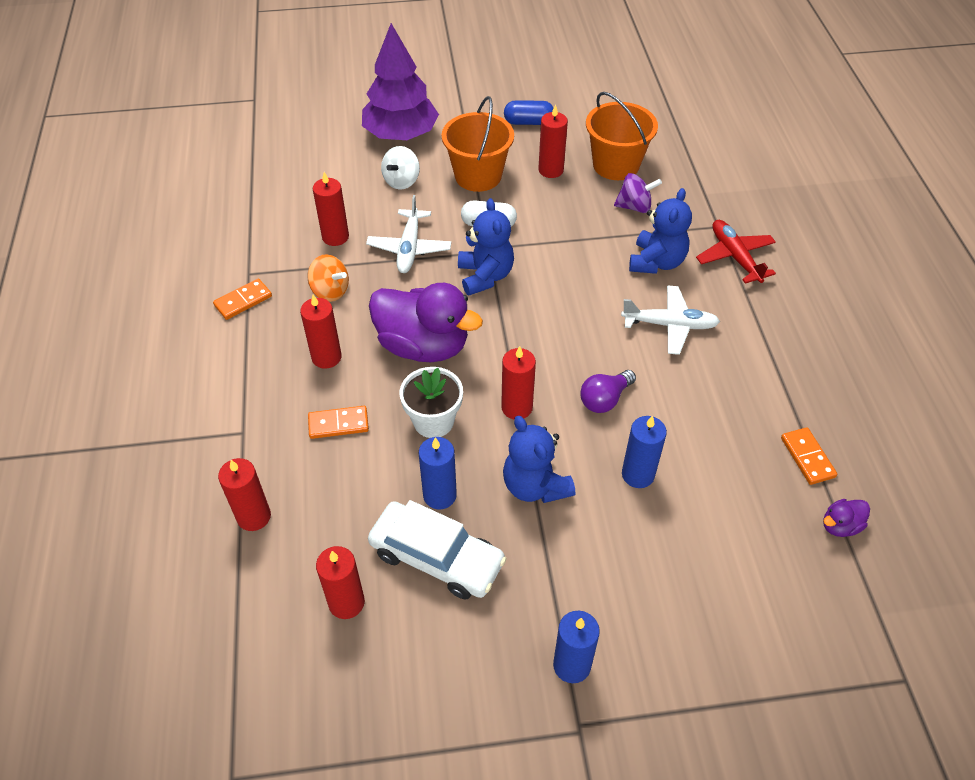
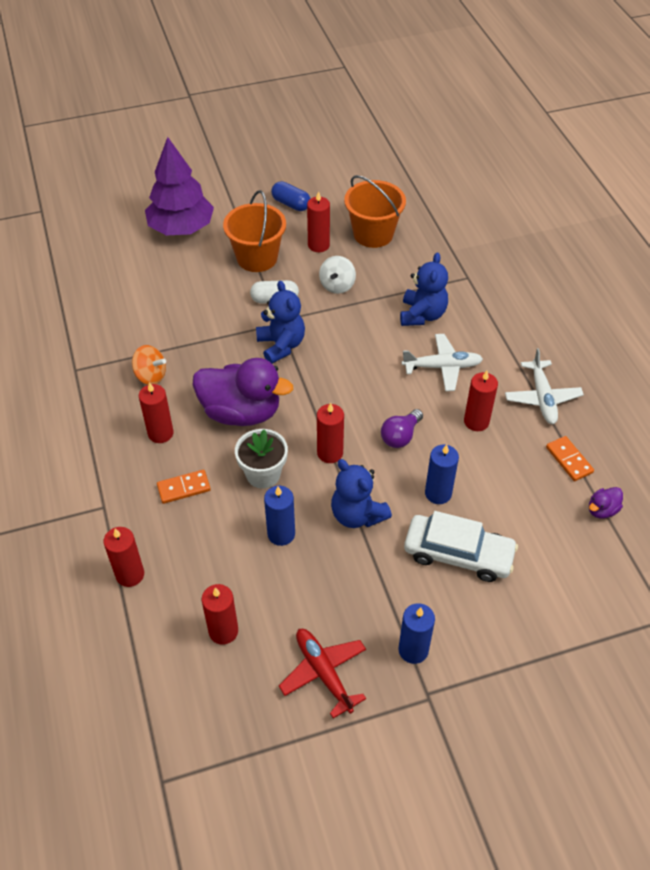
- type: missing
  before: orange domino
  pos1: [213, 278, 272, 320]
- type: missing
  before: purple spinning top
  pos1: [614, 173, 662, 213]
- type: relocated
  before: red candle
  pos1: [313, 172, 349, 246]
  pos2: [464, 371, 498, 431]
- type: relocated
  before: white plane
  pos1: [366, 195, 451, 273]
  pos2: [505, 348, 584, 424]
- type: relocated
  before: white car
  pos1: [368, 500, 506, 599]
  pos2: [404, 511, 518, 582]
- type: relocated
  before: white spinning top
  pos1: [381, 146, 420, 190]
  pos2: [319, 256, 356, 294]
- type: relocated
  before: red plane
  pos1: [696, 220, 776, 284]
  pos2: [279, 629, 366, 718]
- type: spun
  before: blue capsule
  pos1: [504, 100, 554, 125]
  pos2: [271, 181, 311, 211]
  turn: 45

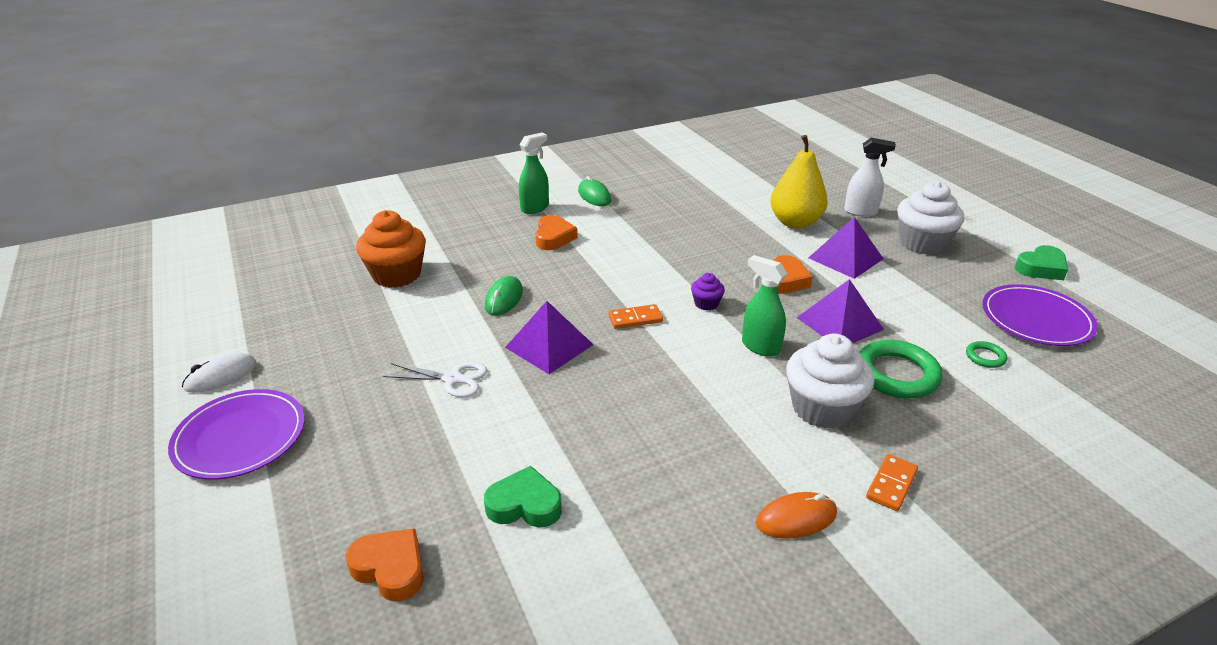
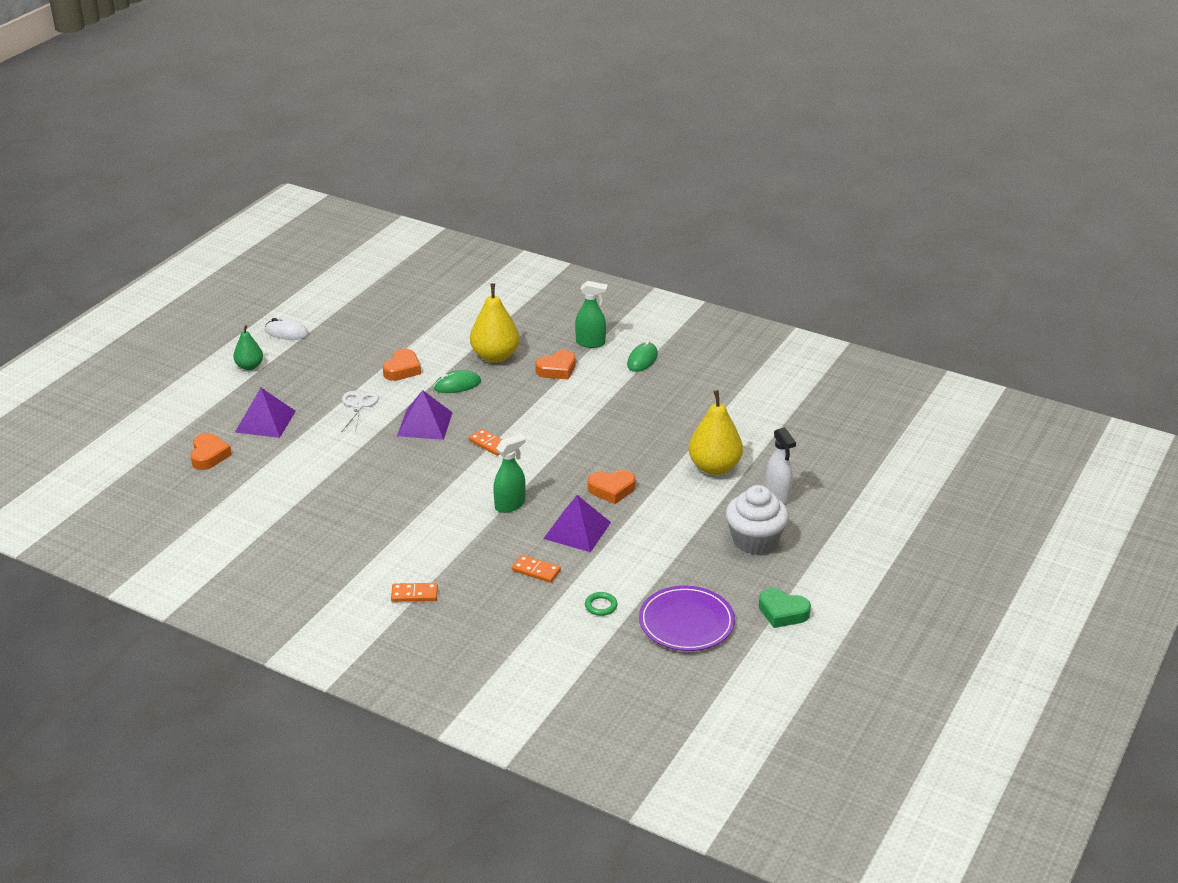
- type: missing
  before: orange cupcake
  pos1: [356, 210, 426, 288]
- type: missing
  before: green heart
  pos1: [484, 466, 562, 528]
- type: missing
  before: purple cupcake
  pos1: [691, 273, 725, 310]
- type: missing
  before: orange mouse
  pos1: [756, 492, 837, 539]
- type: missing
  before: white cupcake
  pos1: [786, 334, 874, 429]
- type: appeared
  after: orange heart
  pos2: [383, 349, 421, 381]
- type: appeared
  after: yellow pear
  pos2: [470, 283, 519, 363]
- type: relocated
  before: purple pyramid
  pos1: [808, 217, 883, 279]
  pos2: [235, 388, 296, 438]
- type: exchanged
  before: purple plate
  after: green pear
  pos1: [168, 389, 305, 480]
  pos2: [233, 325, 263, 370]
- type: exchanged
  before: green ring
  after: orange domino
  pos1: [859, 340, 943, 399]
  pos2: [512, 555, 561, 583]
- type: spun
  before: white scissors
  pos1: [383, 362, 487, 397]
  pos2: [342, 391, 379, 433]
  turn: -150
- type: spun
  before: green spray bottle
  pos1: [742, 255, 787, 357]
  pos2: [493, 434, 526, 513]
  turn: 45

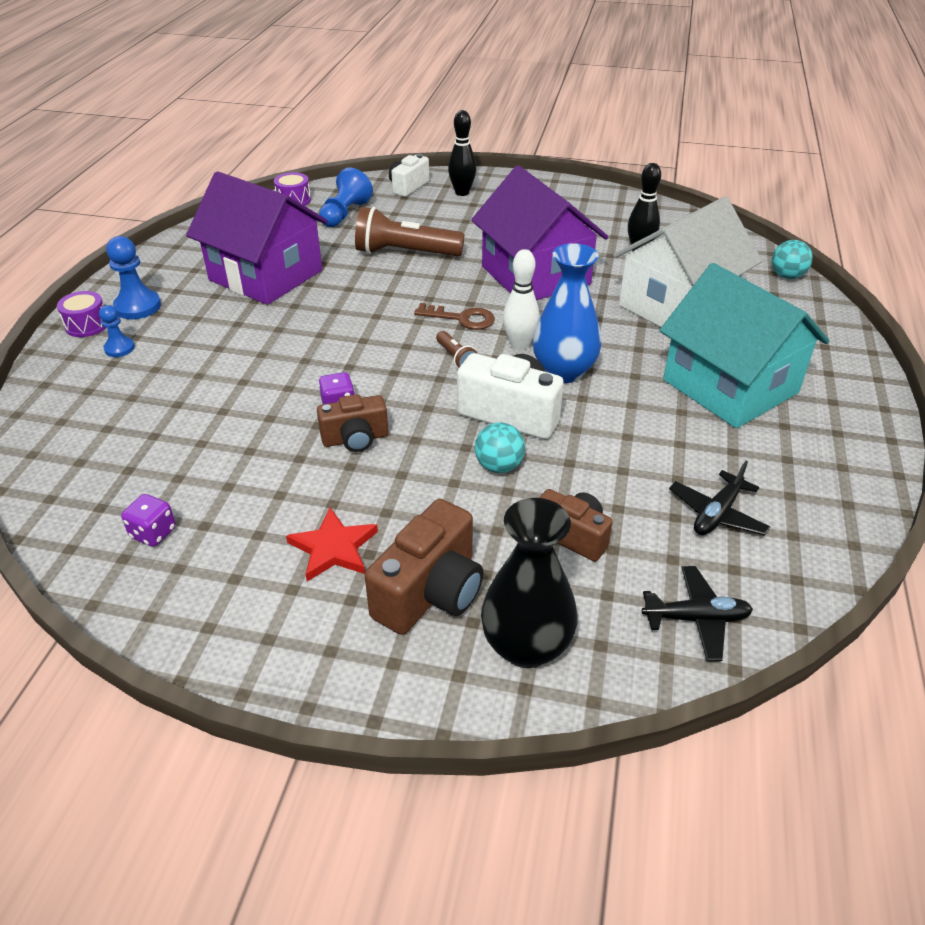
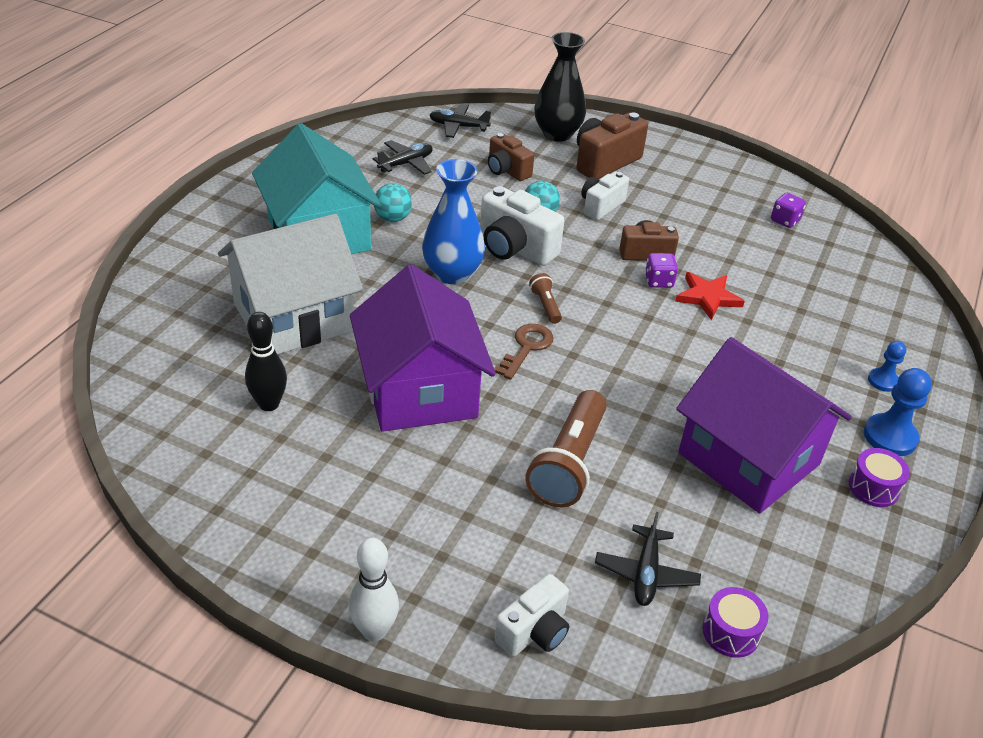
- type: missing
  before: black bowling pin
  pos1: [448, 110, 477, 196]
- type: appeared
  after: white camera
  pos2: [581, 172, 629, 220]
- type: relocated
  before: purple drum
  pos1: [57, 291, 107, 337]
  pos2: [849, 448, 910, 507]
- type: relocated
  before: red star
  pos1: [286, 508, 378, 581]
  pos2: [675, 272, 745, 320]
- type: relocated
  before: white bowling pin
  pos1: [503, 249, 540, 350]
  pos2: [349, 538, 399, 642]
- type: relocated
  before: turquoise ball
  pos1: [772, 240, 813, 279]
  pos2: [374, 183, 412, 222]
- type: exchanged
  before: blue pawn
  after: black plane
  pos1: [319, 167, 373, 227]
  pos2: [595, 512, 701, 606]
- type: spun
  before: brown flashlight
  pos1: [355, 207, 465, 257]
  pos2: [526, 390, 607, 507]
  turn: 90
- type: spun
  before: brown key
  pos1: [414, 303, 495, 330]
  pos2: [494, 324, 553, 380]
  turn: 90

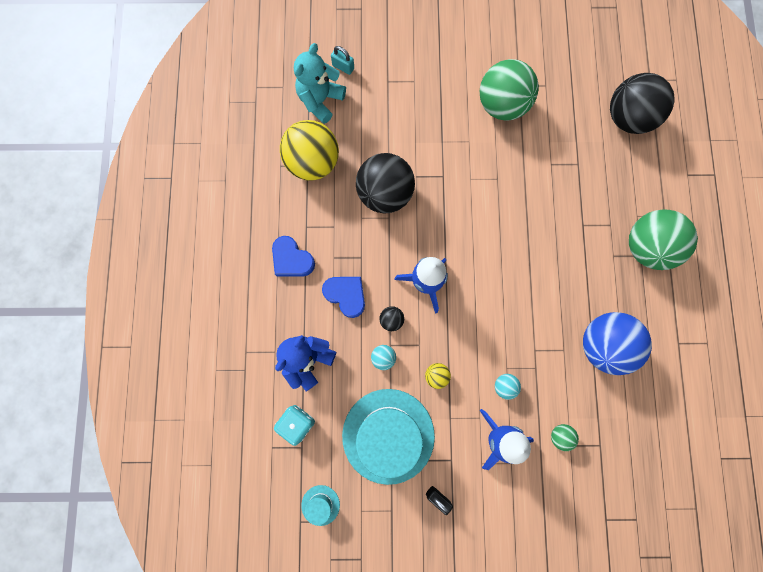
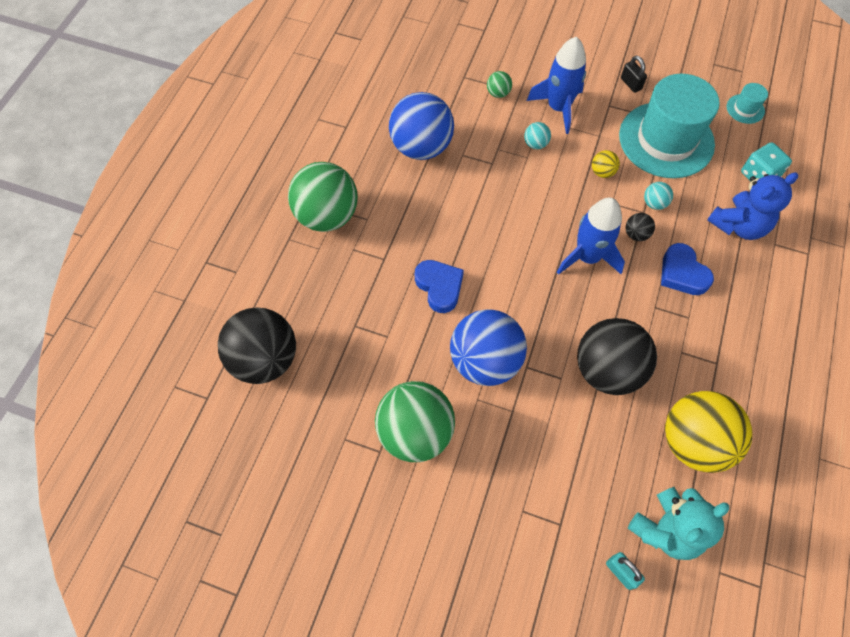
- type: appeared
  after: blue ball
  pos2: [450, 309, 527, 386]
- type: relocated
  before: blue heart
  pos1: [272, 236, 315, 277]
  pos2: [415, 260, 464, 313]

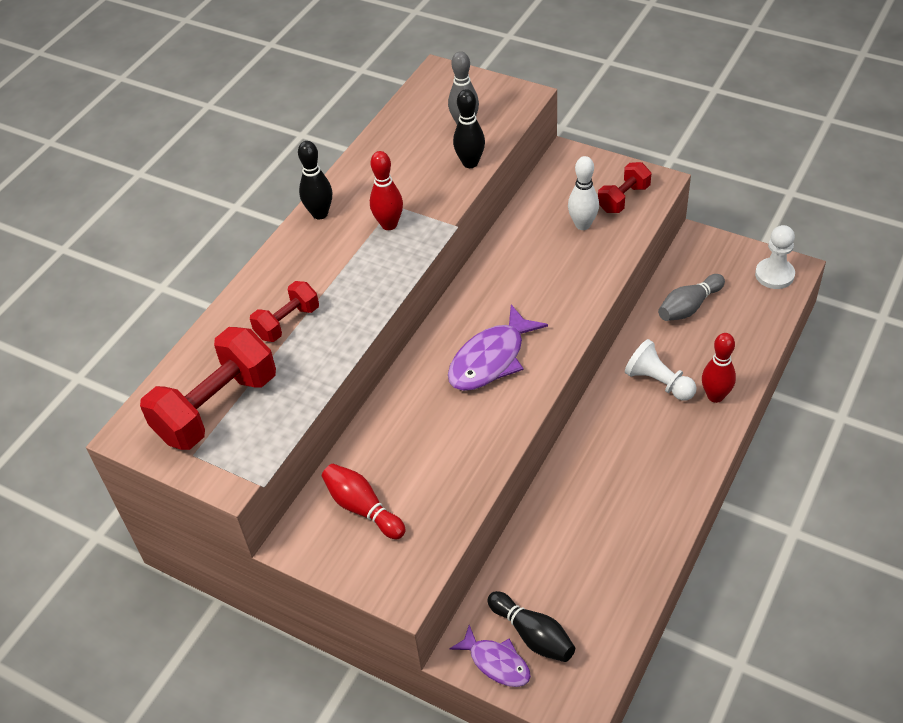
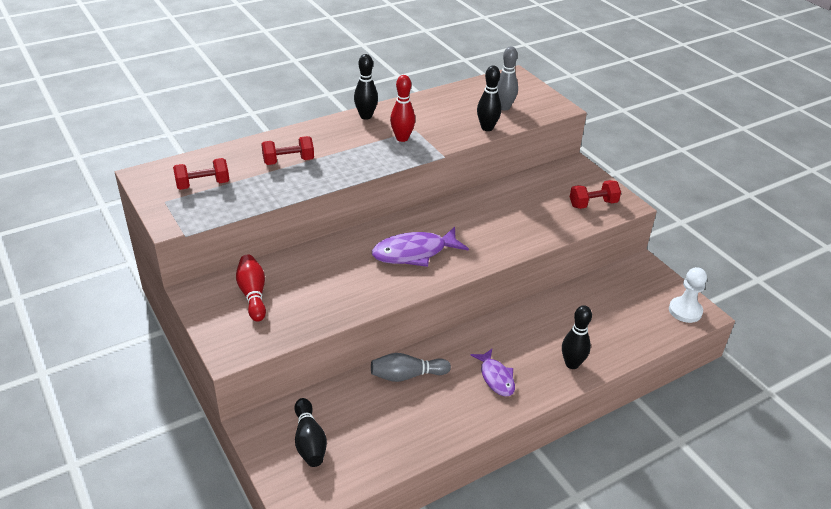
- type: missing
  before: white bowling pin
  pos1: [568, 156, 599, 230]
- type: missing
  before: white pawn
  pos1: [625, 339, 697, 401]
- type: relocated
  before: purple fish
  pos1: [449, 625, 531, 687]
  pos2: [470, 349, 515, 396]
- type: relocated
  before: grey bowling pin
  pos1: [658, 274, 725, 321]
  pos2: [371, 353, 451, 382]
- type: colour
  before: red bowling pin
  after: black bowling pin
  pos1: [702, 333, 736, 403]
  pos2: [562, 305, 592, 369]
- type: size
  before: red dumbbell
  pos1: [140, 327, 276, 450]
  pos2: [173, 158, 229, 190]
  scale: 0.55

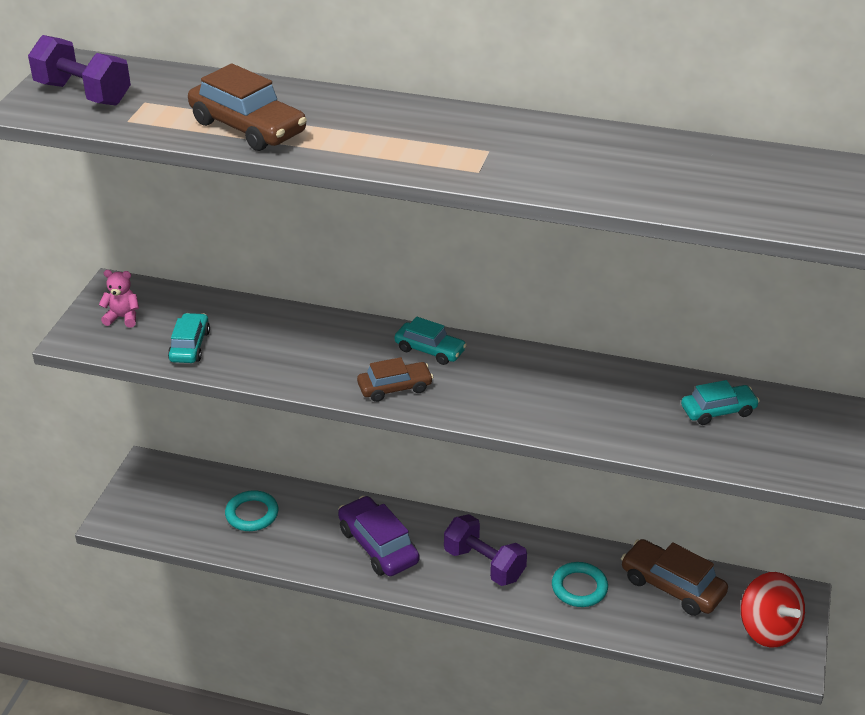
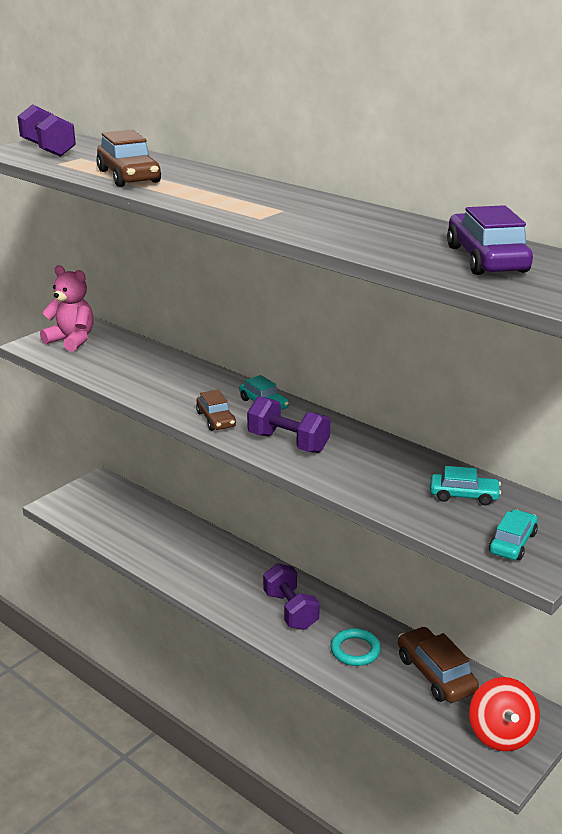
- type: missing
  before: turquoise ring
  pos1: [225, 490, 279, 531]
- type: appeared
  after: purple dumbbell
  pos2: [247, 396, 330, 453]
- type: relocated
  before: turquoise car
  pos1: [168, 313, 210, 363]
  pos2: [489, 509, 538, 560]
- type: relocated
  before: purple car
  pos1: [338, 496, 419, 576]
  pos2: [447, 205, 533, 275]
- type: spun
  before: brown car
  pos1: [357, 357, 434, 402]
  pos2: [196, 390, 236, 431]
  turn: 60
- type: size
  before: pink teddy bear
  pos1: [99, 270, 139, 328]
  pos2: [40, 265, 94, 352]
  scale: 1.82

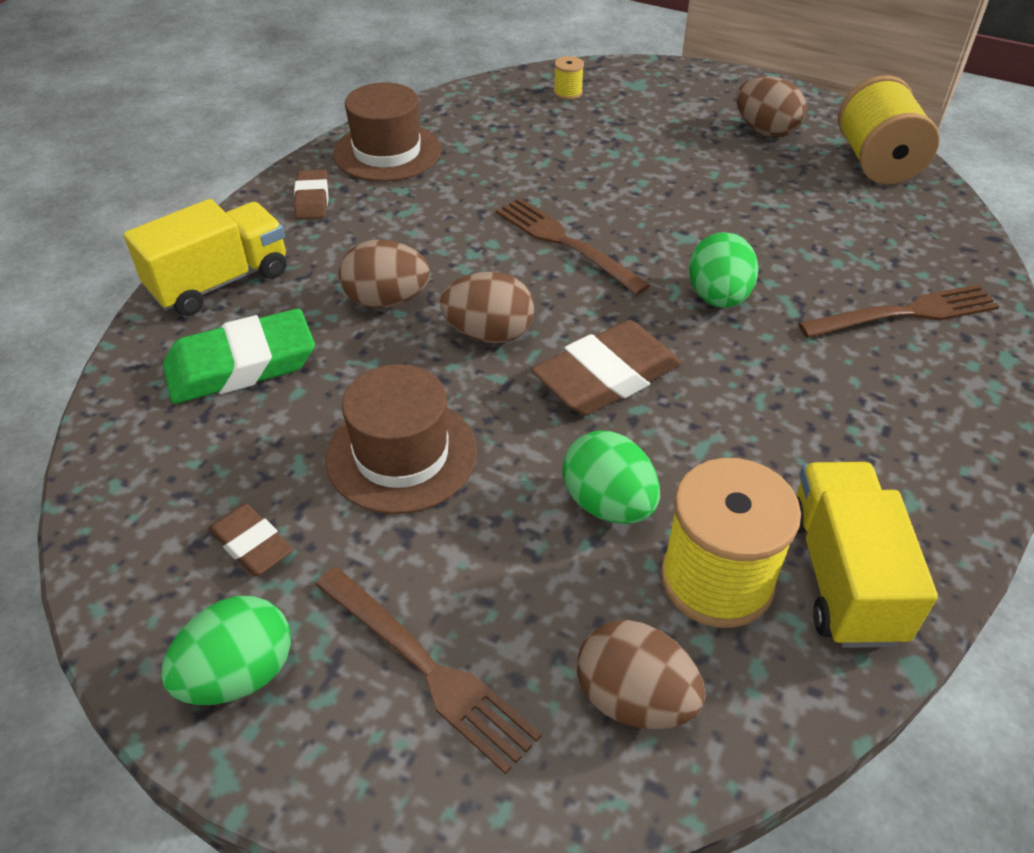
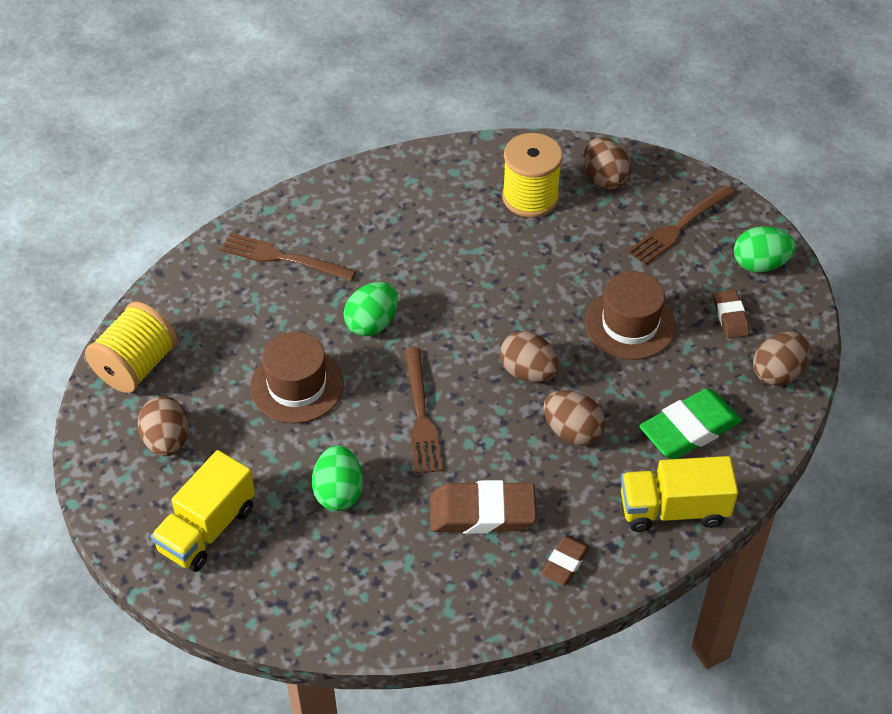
- type: missing
  before: yellow spool
  pos1: [554, 56, 584, 100]
- type: appeared
  after: brown egg
  pos2: [753, 331, 810, 386]
- type: relocated
  before: brown hat
  pos1: [333, 82, 441, 182]
  pos2: [250, 332, 344, 423]
- type: relocated
  before: brown eraser
  pos1: [531, 320, 682, 416]
  pos2: [430, 480, 536, 534]
- type: relocated
  before: green egg
  pos1: [562, 431, 660, 524]
  pos2: [312, 445, 363, 511]
- type: relocated
  before: yellow truck
  pos1: [796, 462, 938, 648]
  pos2: [151, 450, 255, 572]
- type: spun
  before: green eraser
  pos1: [163, 308, 315, 404]
  pos2: [639, 388, 742, 459]
  turn: -45
- type: spun
  before: brown fork
  pos1: [315, 567, 542, 774]
  pos2: [628, 185, 735, 265]
  turn: -120

